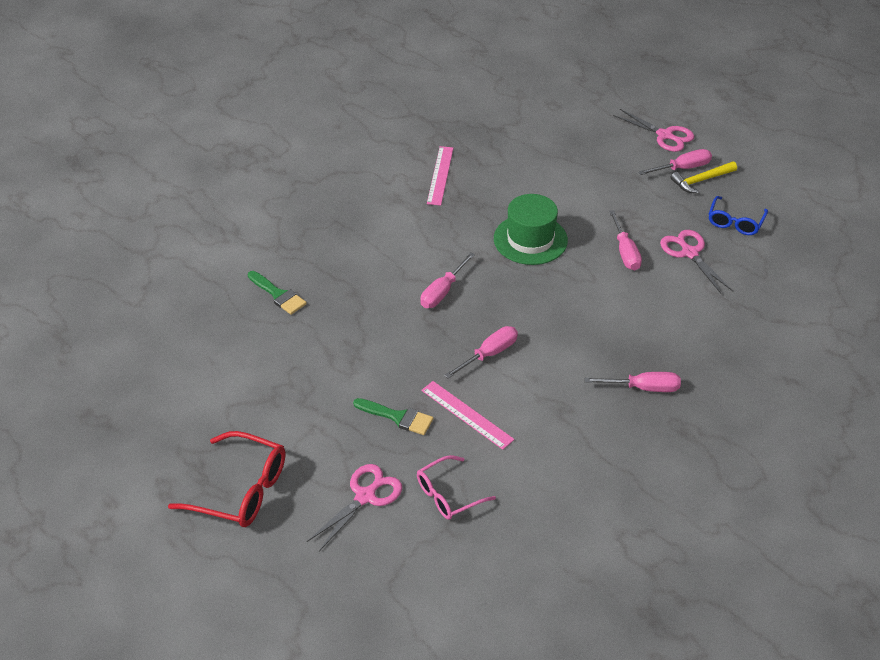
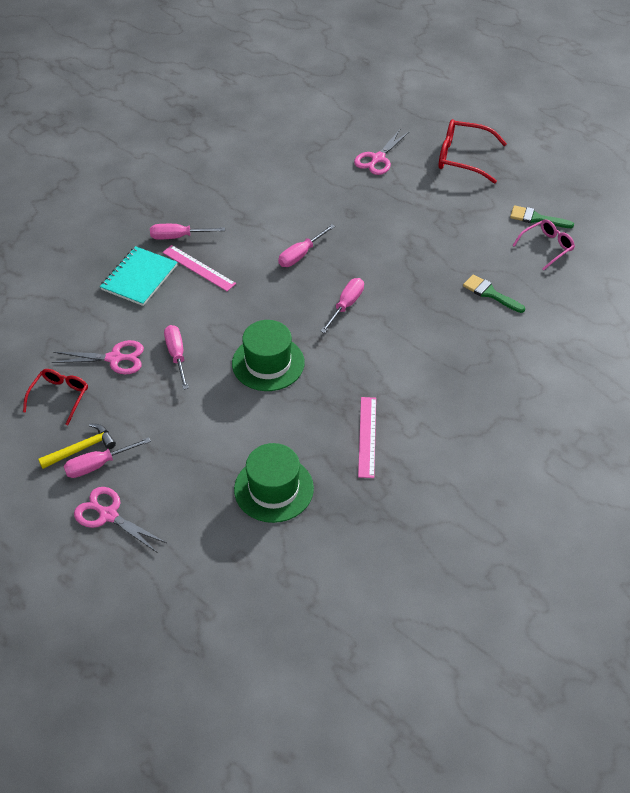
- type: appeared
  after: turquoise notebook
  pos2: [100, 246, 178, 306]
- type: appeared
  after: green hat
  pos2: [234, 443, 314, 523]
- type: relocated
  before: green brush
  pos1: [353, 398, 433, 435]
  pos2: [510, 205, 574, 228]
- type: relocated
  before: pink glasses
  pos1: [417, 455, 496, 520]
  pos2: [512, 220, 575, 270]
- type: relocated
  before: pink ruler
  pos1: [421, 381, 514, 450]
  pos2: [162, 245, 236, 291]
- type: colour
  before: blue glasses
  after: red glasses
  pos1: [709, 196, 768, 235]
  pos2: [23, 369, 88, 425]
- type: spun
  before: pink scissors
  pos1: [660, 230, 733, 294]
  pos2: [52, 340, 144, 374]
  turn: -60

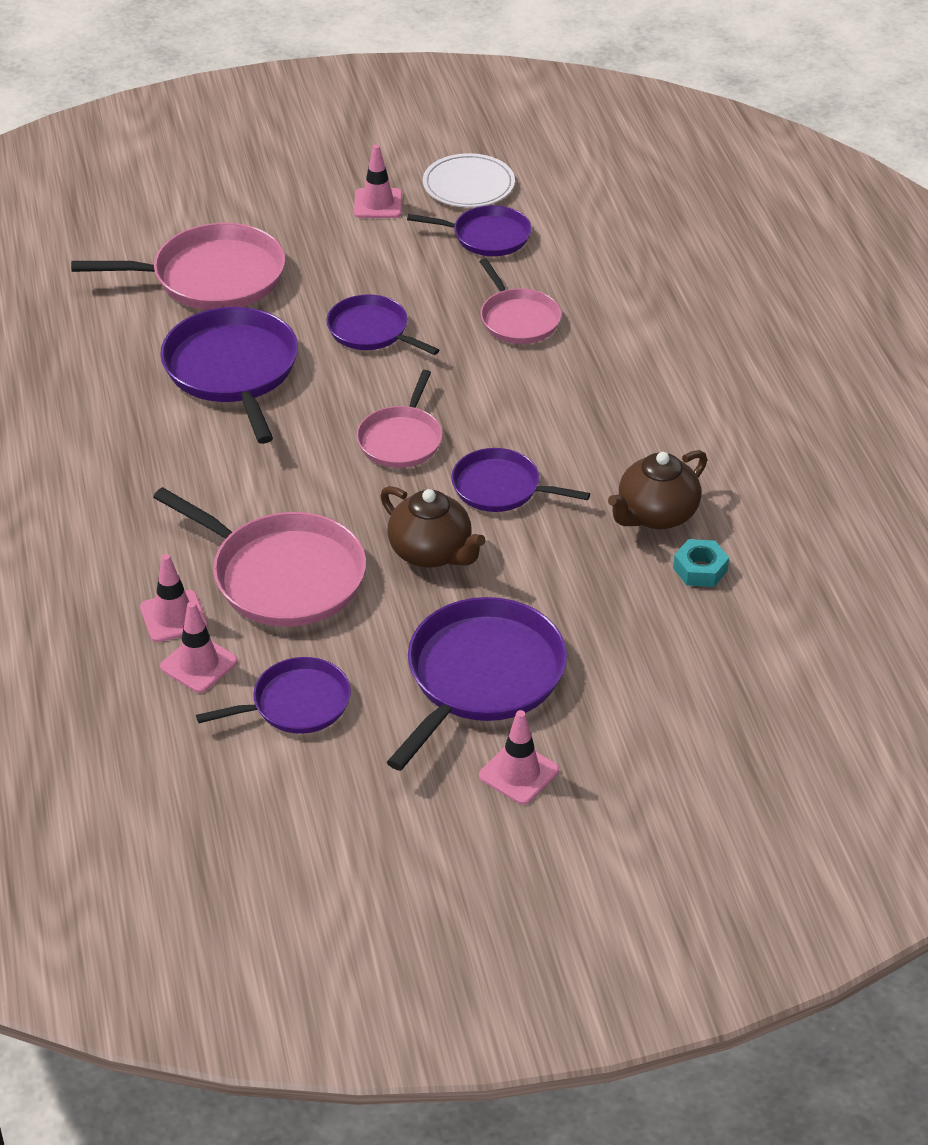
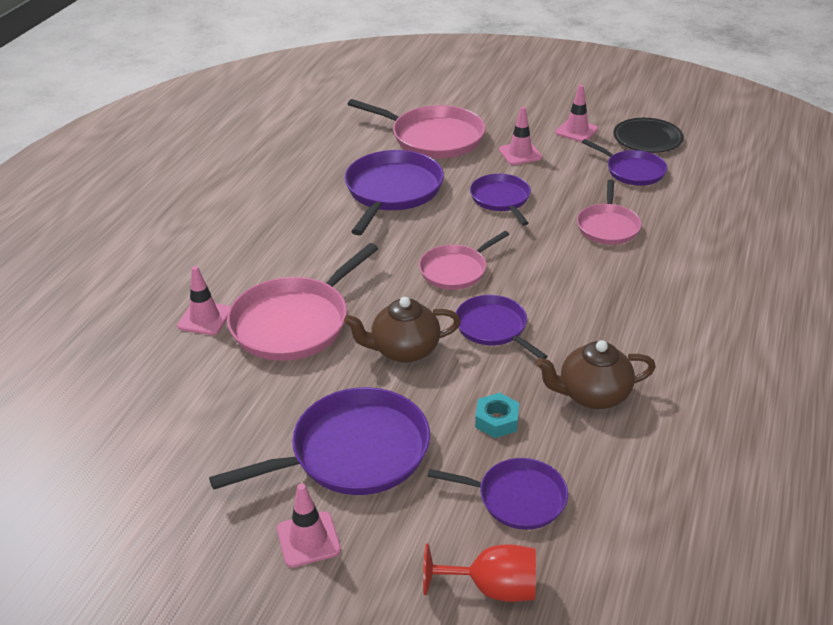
- type: appeared
  after: red goblet
  pos2: [423, 543, 536, 602]
- type: relocated
  before: pink traffic cone
  pos1: [160, 601, 238, 693]
  pos2: [499, 107, 542, 165]
- type: relocated
  before: purple pan
  pos1: [196, 657, 351, 734]
  pos2: [428, 458, 568, 530]
- type: relocated
  before: turquoise nut
  pos1: [673, 539, 729, 587]
  pos2: [475, 393, 519, 438]
- type: colour
  before: white plate
  after: black plate
  pos1: [423, 153, 515, 207]
  pos2: [613, 118, 684, 153]
- type: spun
  before: pink pan
  pos1: [153, 487, 366, 627]
  pos2: [227, 243, 378, 361]
  turn: 60
- type: spun
  before: brown teapot
  pos1: [380, 486, 486, 568]
  pos2: [344, 297, 461, 363]
  turn: 90

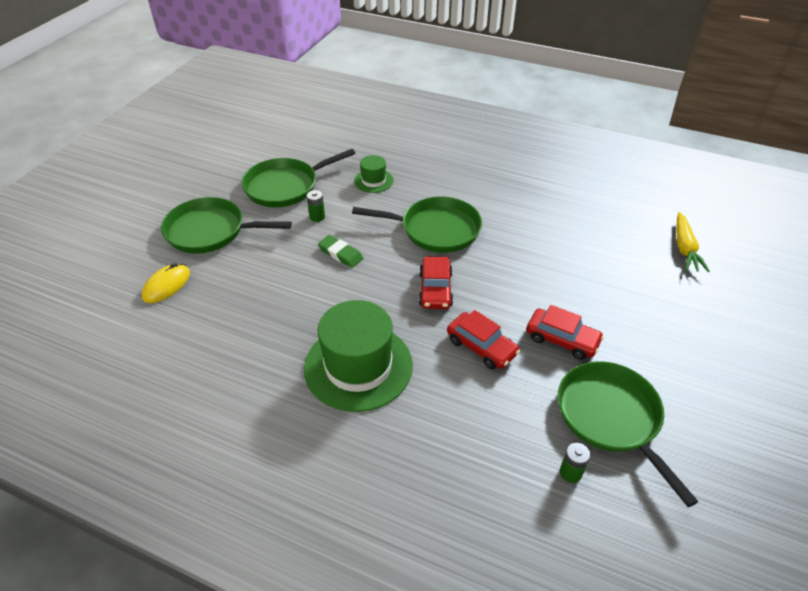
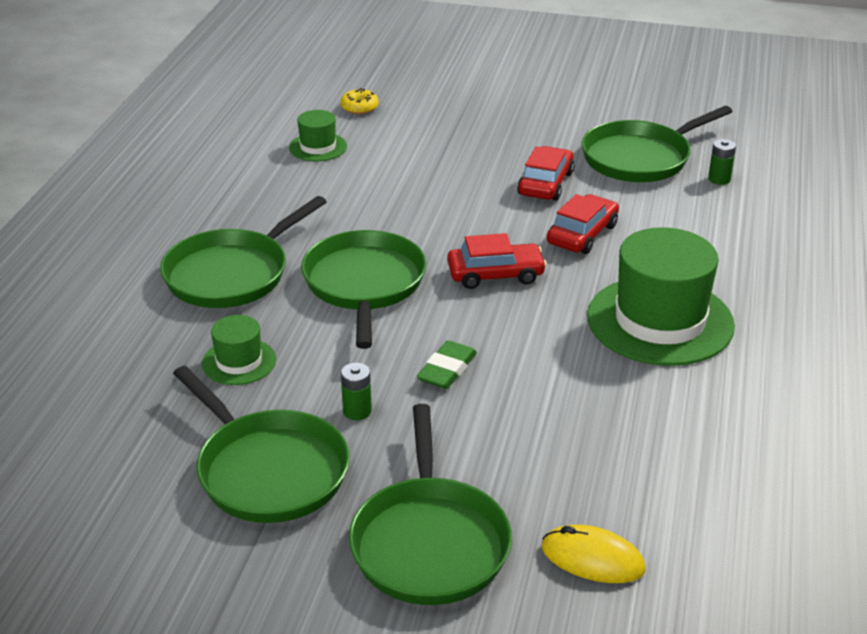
- type: appeared
  after: green pan
  pos2: [160, 196, 326, 308]
- type: appeared
  after: green hat
  pos2: [289, 110, 347, 161]
- type: exchanged
  before: yellow carrot
  after: yellow donut
  pos1: [676, 212, 710, 272]
  pos2: [340, 88, 379, 114]

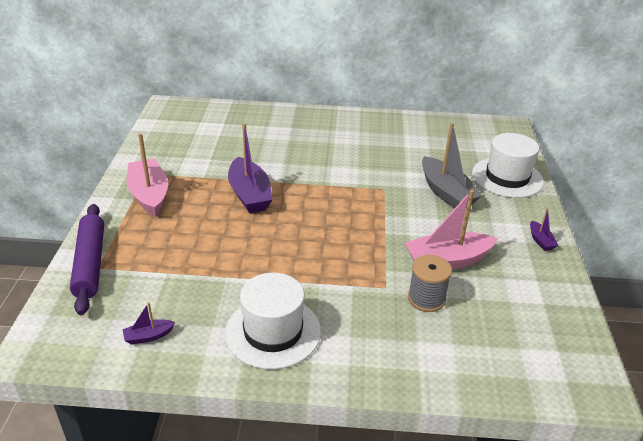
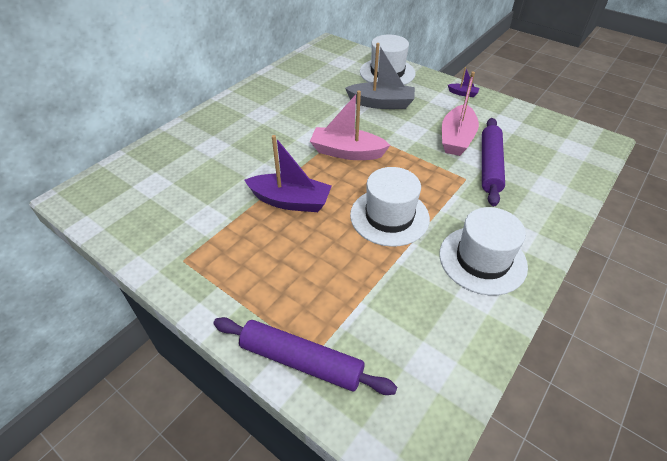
- type: missing
  before: purple boat
  pos1: [122, 302, 175, 345]
- type: appeared
  after: white hat
  pos2: [350, 167, 430, 247]
- type: relocated
  before: pink boat
  pos1: [126, 133, 168, 217]
  pos2: [310, 90, 390, 160]
- type: exchanged
  before: grey spool
  after: purple rolling pin
  pos1: [408, 255, 452, 312]
  pos2: [482, 118, 505, 206]

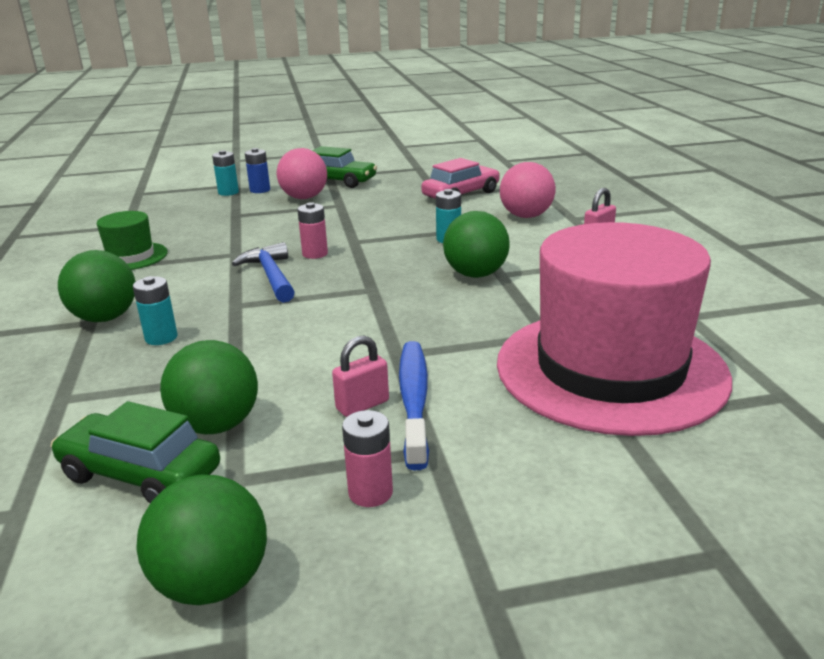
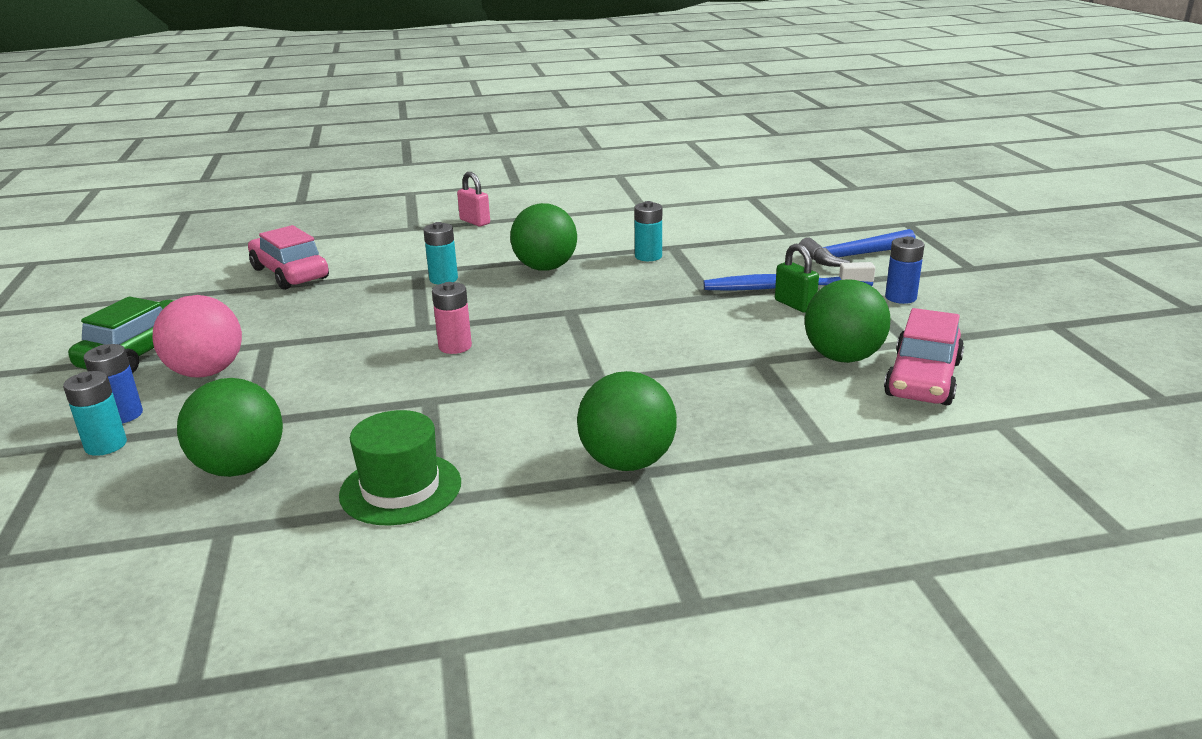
- type: missing
  before: pink hat
  pos1: [497, 222, 732, 436]
- type: missing
  before: pink ball
  pos1: [500, 162, 556, 218]
- type: relocated
  before: turquoise battery
  pos1: [133, 276, 178, 345]
  pos2: [634, 201, 662, 261]
- type: relocated
  before: green ball
  pos1: [136, 475, 267, 605]
  pos2: [177, 378, 283, 477]
- type: relocated
  before: blue hammer
  pos1: [232, 242, 295, 303]
  pos2: [799, 229, 916, 267]
- type: colour
  before: green car
  after: pink car
  pos1: [51, 401, 220, 503]
  pos2: [884, 308, 964, 405]
- type: colour
  before: pink padlock
  after: green padlock
  pos1: [332, 335, 389, 417]
  pos2: [775, 244, 819, 313]
- type: colour
  before: pink battery
  after: blue battery
  pos1: [342, 410, 393, 507]
  pos2: [885, 236, 925, 304]

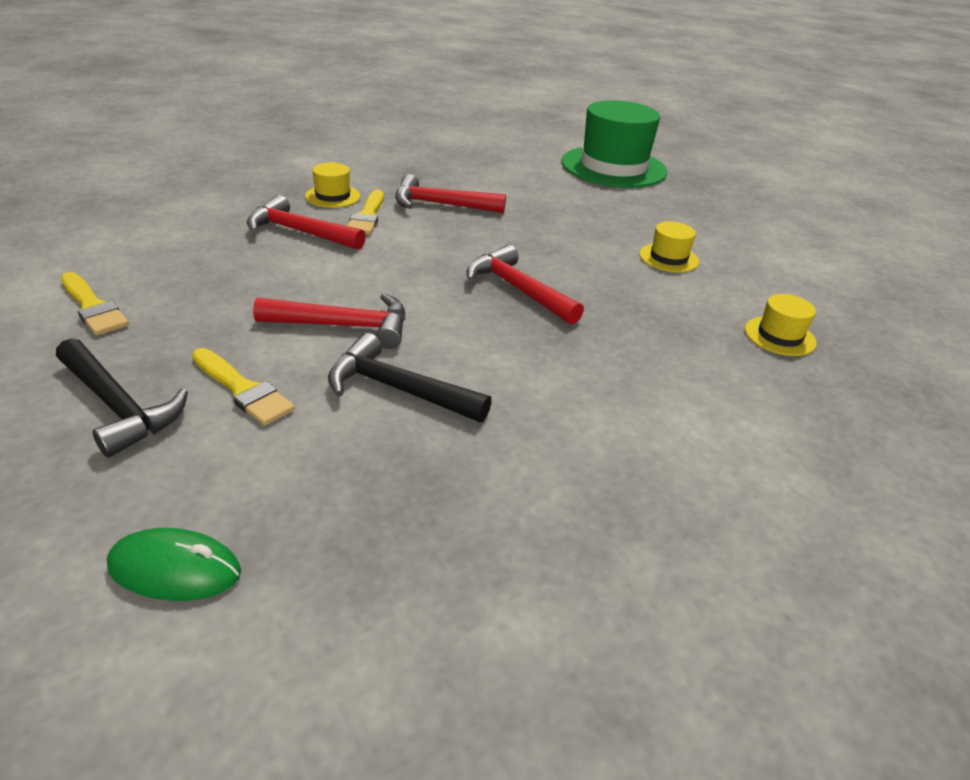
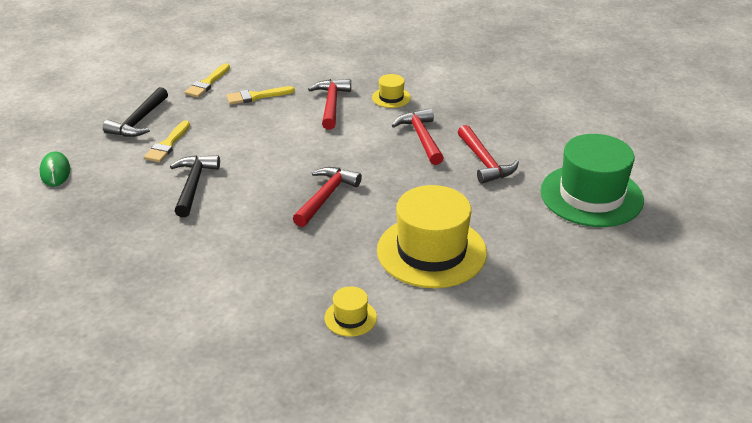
- type: relocated
  before: red hammer
  pos1: [253, 293, 406, 349]
  pos2: [458, 125, 519, 184]
- type: relocated
  before: yellow brush
  pos1: [347, 190, 384, 235]
  pos2: [226, 86, 295, 105]
- type: size
  before: yellow hat
  pos1: [639, 221, 699, 272]
  pos2: [377, 185, 487, 288]
  scale: 2.26

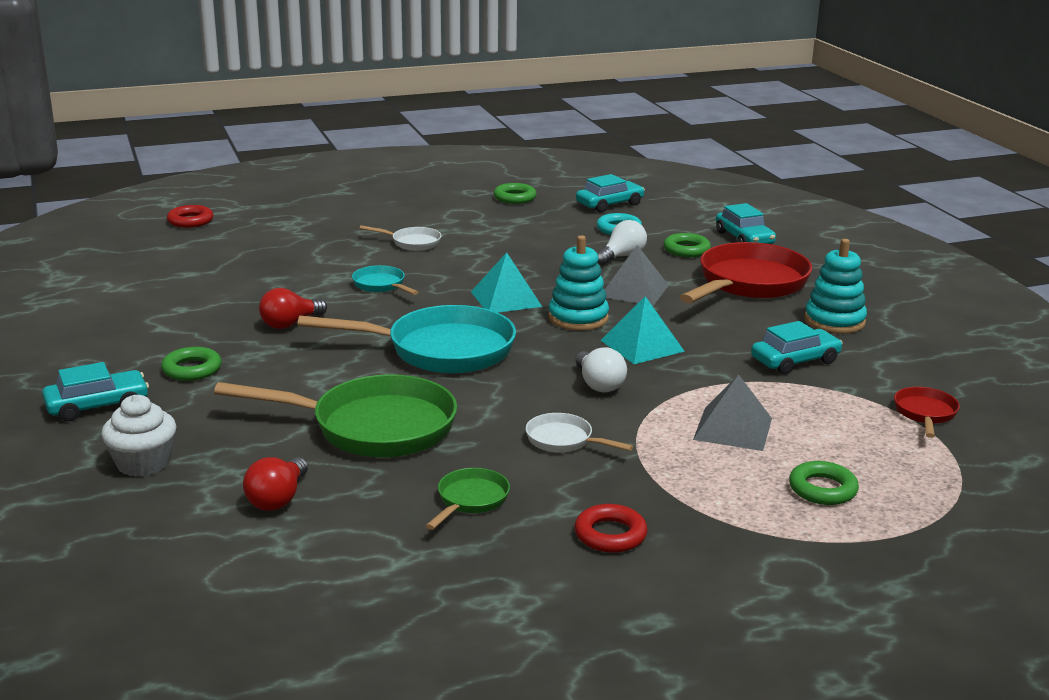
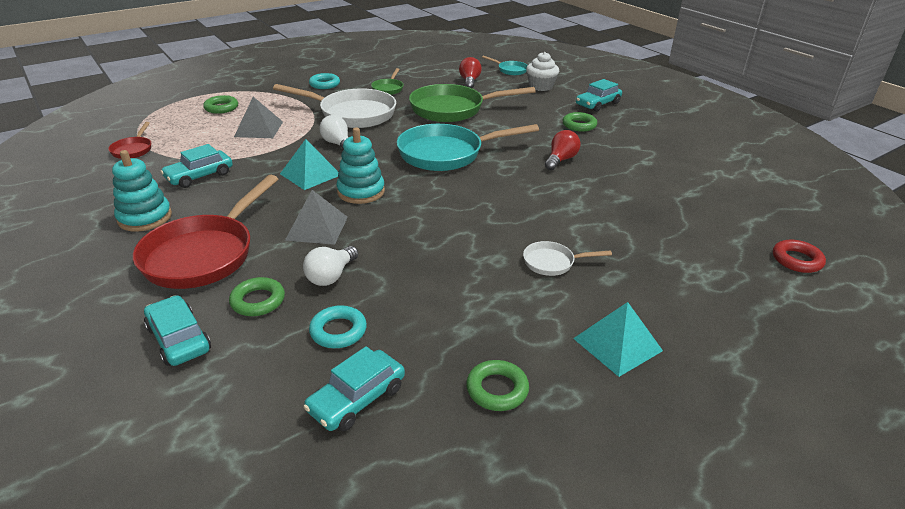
- type: relocated
  before: turquoise pan
  pos1: [352, 265, 418, 295]
  pos2: [482, 56, 528, 75]
- type: relocated
  before: turquoise pyramid
  pos1: [471, 252, 542, 313]
  pos2: [573, 302, 663, 377]
- type: colour
  before: red ring
  after: turquoise ring
  pos1: [574, 504, 647, 553]
  pos2: [309, 73, 340, 89]
- type: size
  before: white pan
  pos1: [526, 413, 633, 452]
  pos2: [273, 84, 396, 128]
  scale: 2.14

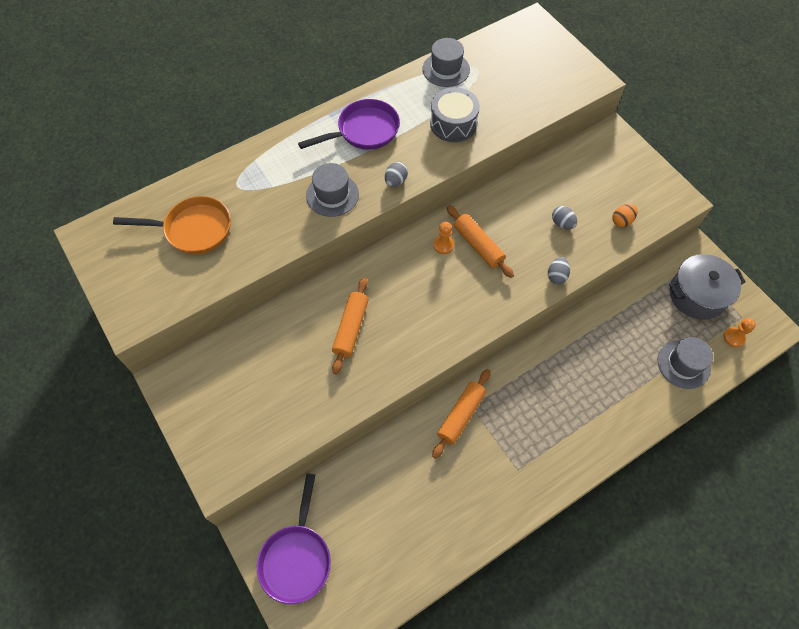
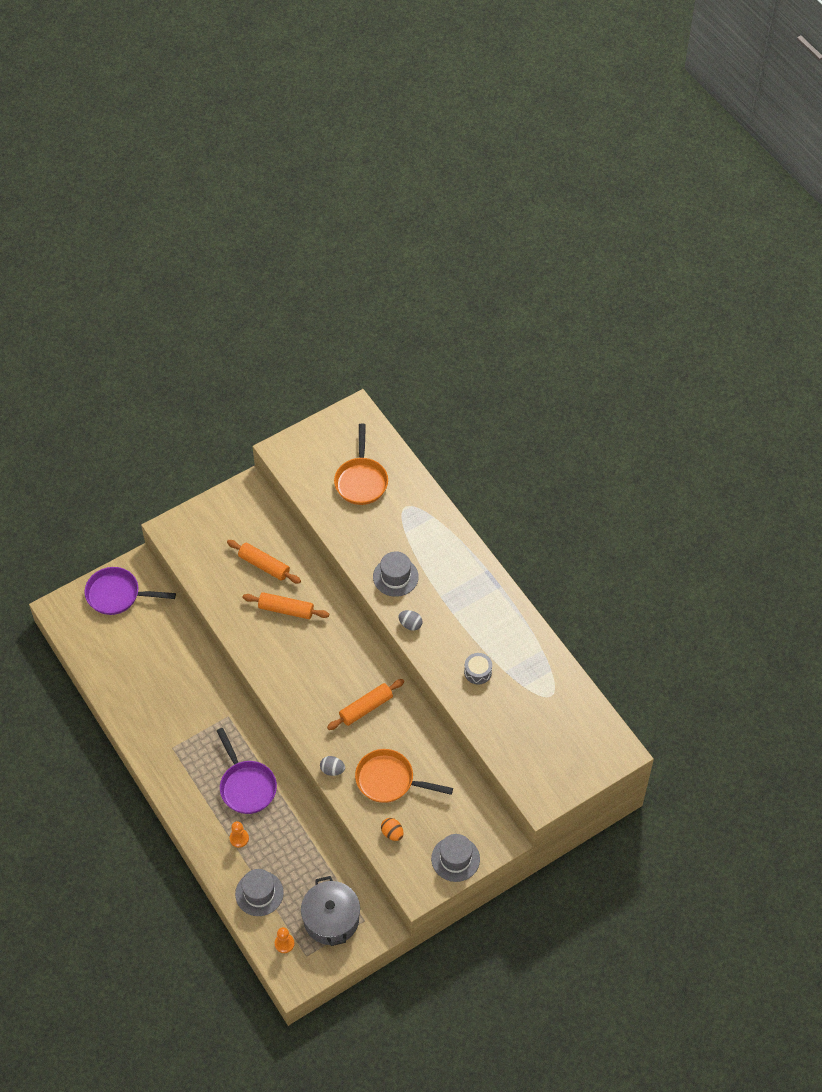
- type: relocated
  before: purple pan
  pos1: [298, 99, 400, 150]
  pos2: [217, 728, 277, 814]
- type: relocated
  before: grey hat
  pos1: [423, 38, 470, 87]
  pos2: [431, 834, 480, 882]
- type: relocated
  before: orange rolling pin
  pos1: [432, 369, 491, 459]
  pos2: [227, 540, 301, 584]
- type: relocated
  before: orange pawn
  pos1: [433, 222, 454, 254]
  pos2: [230, 821, 249, 848]
- type: exchanged
  before: grey egg
  after: orange pan
  pos1: [552, 206, 577, 229]
  pos2: [355, 749, 453, 803]
- type: size
  before: grey drum
  pos1: [430, 87, 480, 142]
  pos2: [464, 653, 492, 684]
  scale: 0.62

